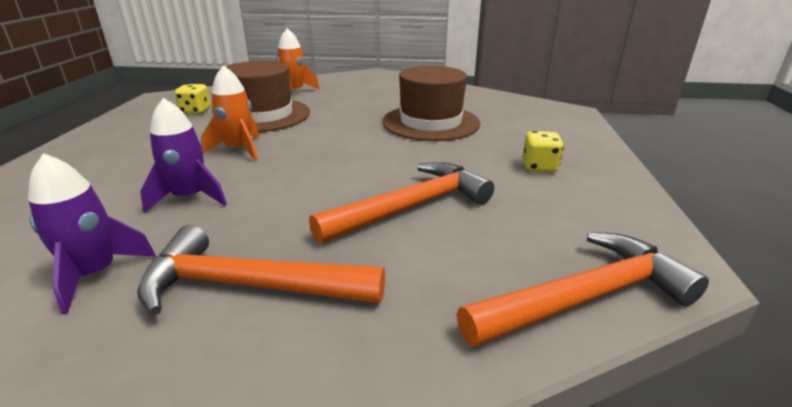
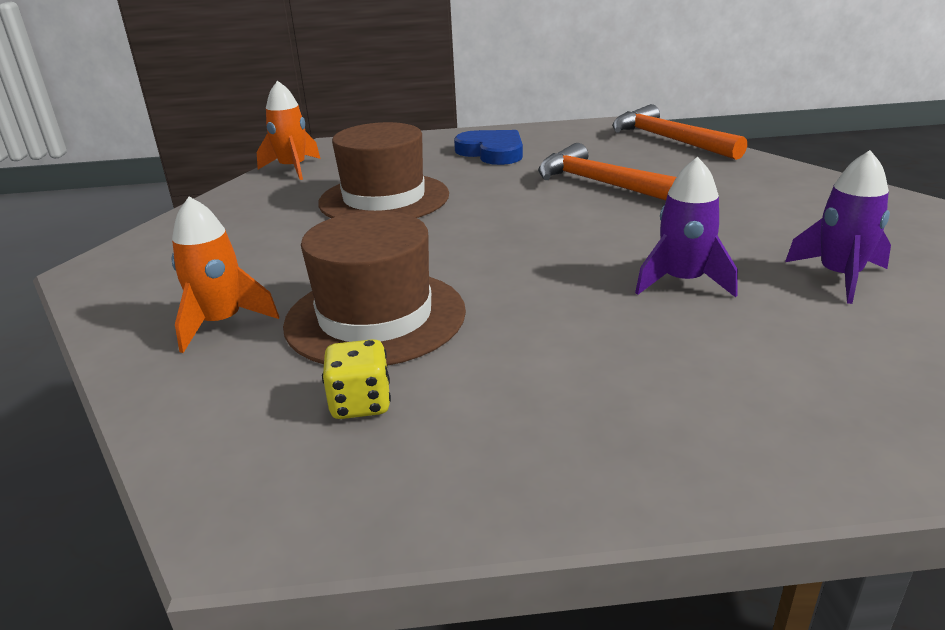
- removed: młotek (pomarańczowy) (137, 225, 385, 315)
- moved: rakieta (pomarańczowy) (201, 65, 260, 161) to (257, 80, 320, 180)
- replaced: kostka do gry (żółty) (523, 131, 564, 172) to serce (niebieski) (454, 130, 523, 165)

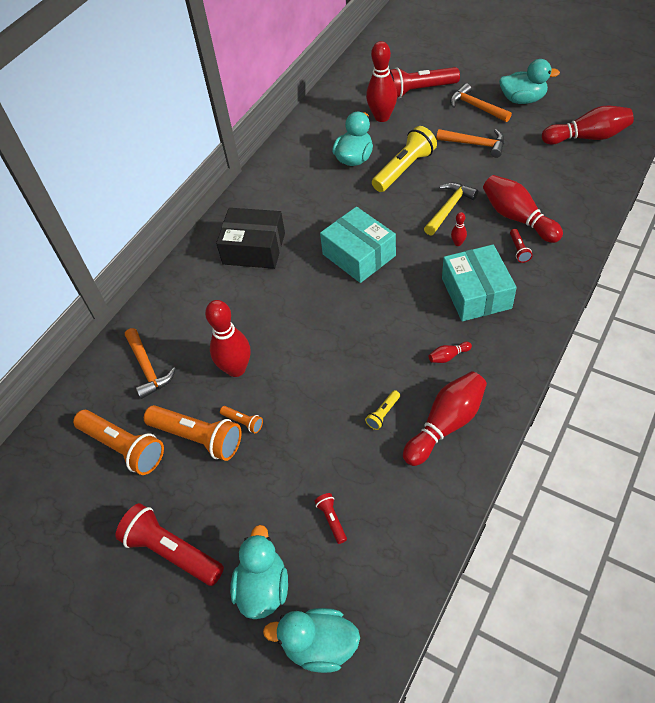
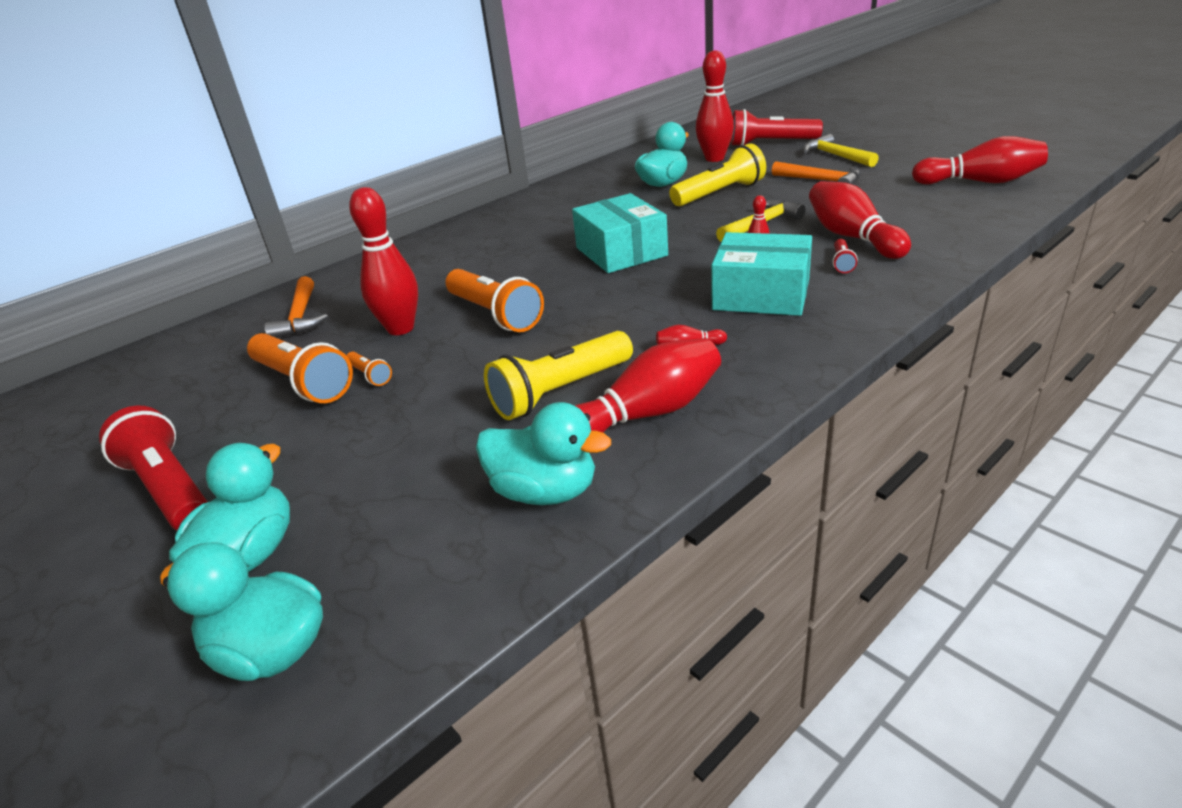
- removed: pudełko (czarny) (216, 208, 285, 269)
- removed: latarka (czerwony) (315, 493, 347, 544)
- moved: latarka (pomarańczowy) (73, 410, 164, 475) to (446, 269, 544, 332)
- moved: kaczka (turkusowy) (499, 59, 560, 104) to (476, 402, 611, 505)
- recoloured: młotek (pomarańczowy) (450, 83, 512, 122) to młotek (żółty) (803, 134, 879, 167)
- turned: pudełko (turkusowy) (442, 244, 517, 321) = (711, 232, 812, 316) 75 degrees counterclockwise
- resized: latarka (żółty) (365, 390, 400, 430) = (484, 331, 633, 420) x2.19

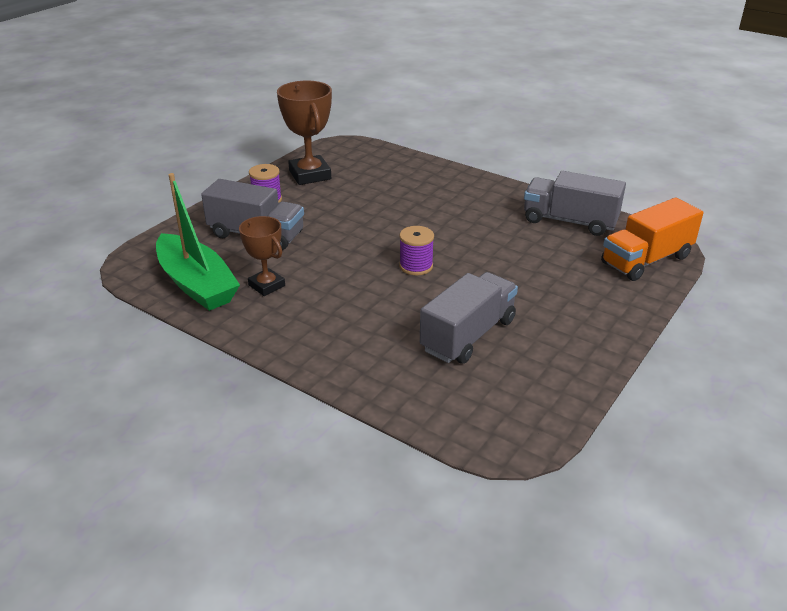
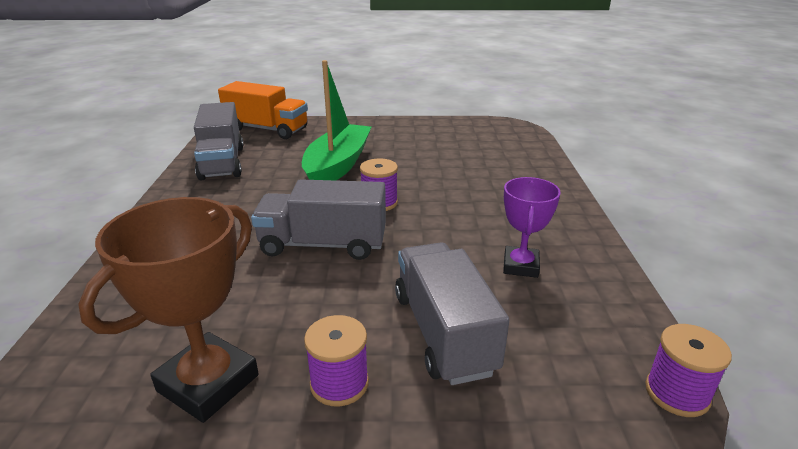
- added: szpulka (fioletowy) (645, 324, 732, 417)
- moved: łódka (zielony) (156, 173, 240, 311) to (302, 60, 371, 181)
- moved: ciężarówka (szary) (420, 272, 518, 364) to (251, 179, 386, 260)
- recoloured: puchar (brązowy) (239, 216, 285, 296) to puchar (fioletowy) (503, 177, 561, 278)

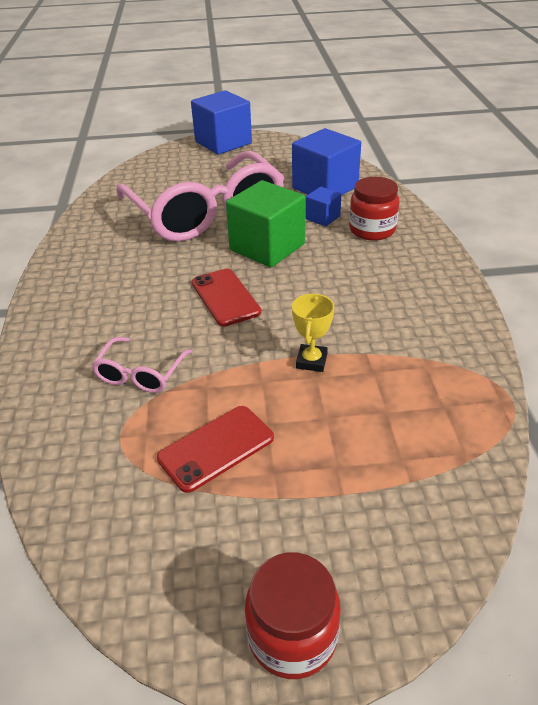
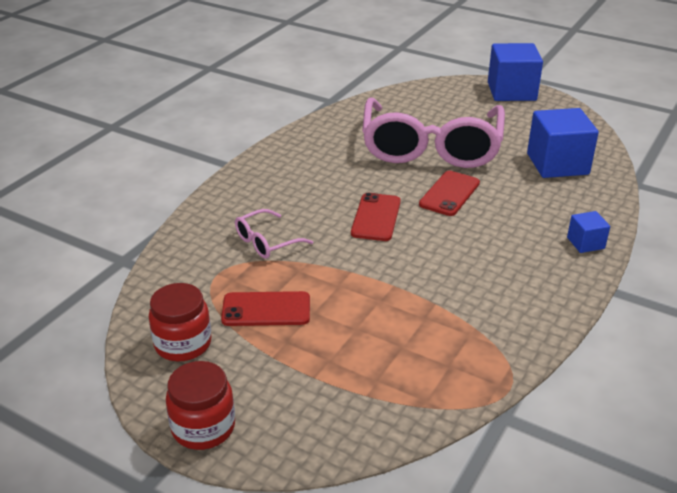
- removed: puchar (żółty) (292, 293, 334, 372)
- moved: sześcian (niebieski) (305, 187, 341, 226) to (567, 211, 610, 253)
- moved: słoik (czerwony) (349, 177, 400, 241) to (149, 283, 212, 361)
- replaced: sześcian (zielony) (226, 180, 305, 267) to telefon (czerwony) (419, 171, 480, 216)

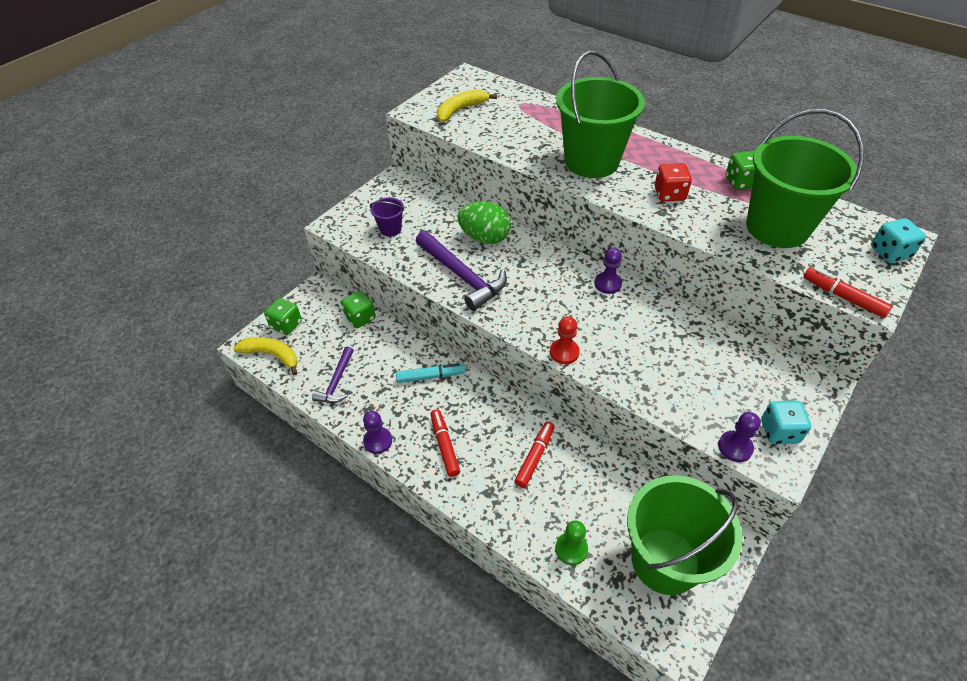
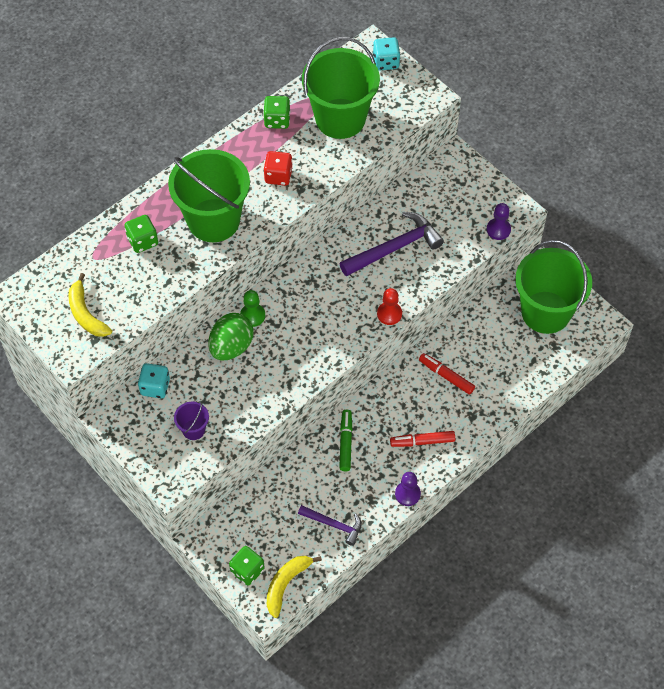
- removed: pionek (fioletowy) (595, 248, 622, 294)
- removed: flamaster (czerwony) (804, 268, 893, 318)
- moved: kostka do gry (zielony) (341, 291, 376, 328) to (124, 215, 158, 253)
- moved: młotek (fioletowy) (416, 231, 507, 311) to (339, 212, 444, 277)
- moved: pionek (zielony) (555, 520, 588, 565) to (240, 290, 265, 327)
- moved: kostka do gry (turkusowy) (761, 401, 811, 444) to (138, 363, 170, 399)
- recoloured: flamaster (turkusowy) (396, 363, 465, 383) to flamaster (zielony) (339, 410, 352, 471)

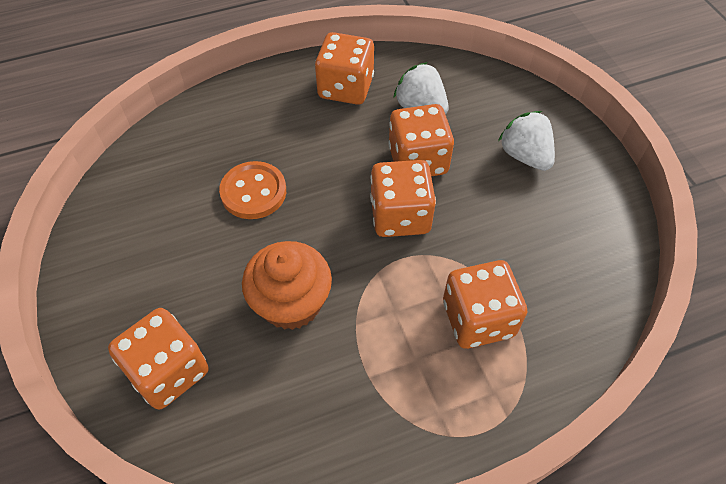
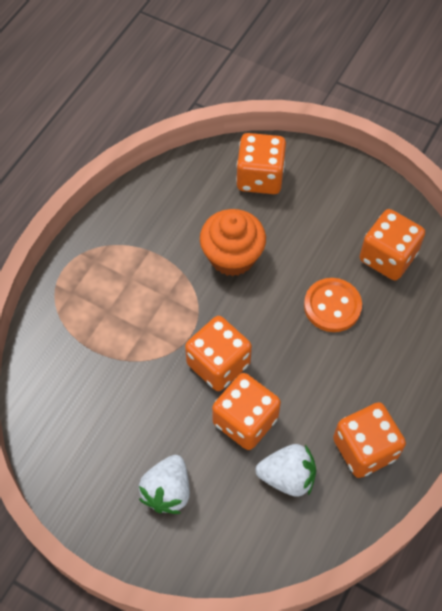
- moved: kostka do gry (pomarańczowy) (443, 260, 527, 349) to (360, 209, 425, 280)
- turned: truskawka (biały) (498, 111, 555, 171) = (139, 455, 190, 514) 90 degrees clockwise

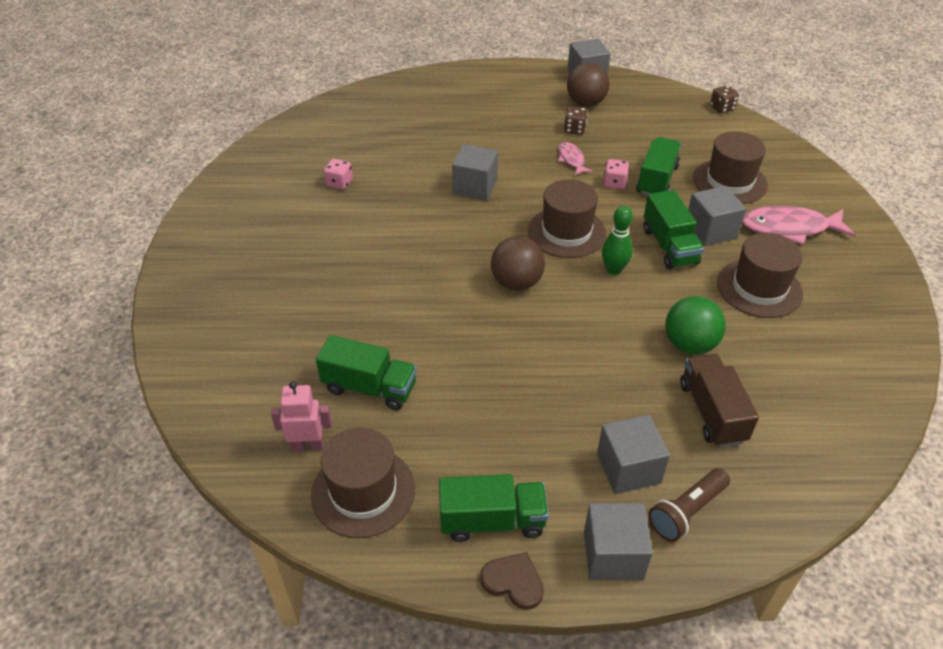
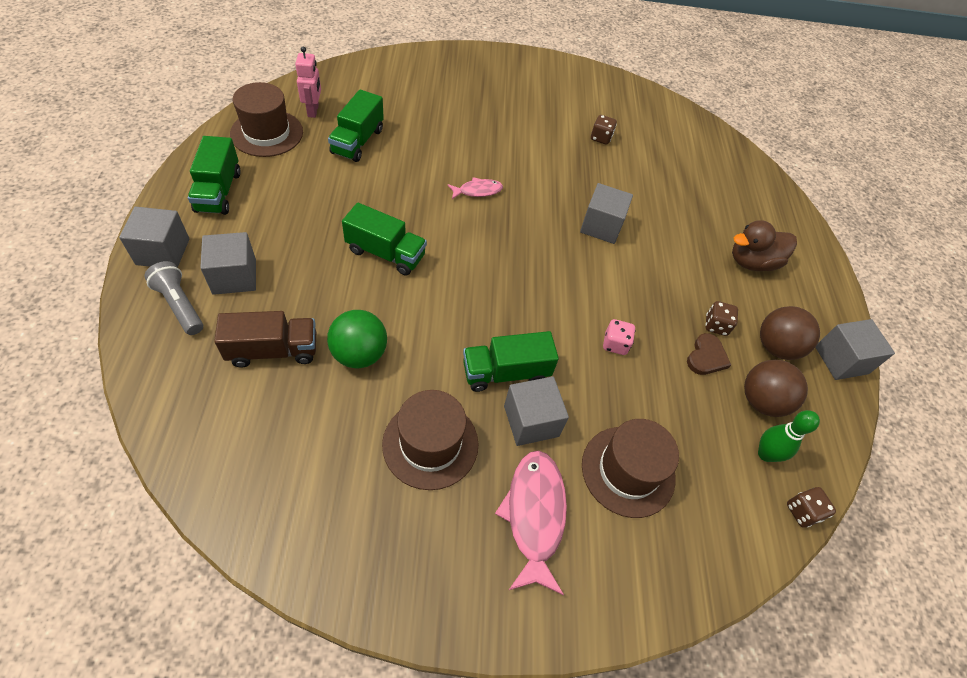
- removed: kapelusz (brązowy) (528, 179, 606, 258)
- added: kaczka (brązowy) (732, 220, 797, 271)
- moved: serce (brązowy) (480, 552, 544, 610) to (687, 333, 731, 375)
- moved: piłka (brązowy) (491, 236, 545, 291) to (744, 360, 808, 417)
- moved: ryba (różowy) (558, 142, 593, 176) to (448, 177, 503, 199)
- moved: kręgiel (zielony) (602, 206, 633, 275) to (758, 410, 820, 462)
- moved: ciężarówka (zielony) (636, 137, 681, 196) to (342, 203, 427, 276)
- recoloured: kostka do gry (różowy) (324, 159, 353, 190) to kostka do gry (brązowy) (591, 115, 617, 145)
- recoloured: latarka (brązowy) (648, 468, 730, 542) to latarka (szary) (144, 261, 203, 335)

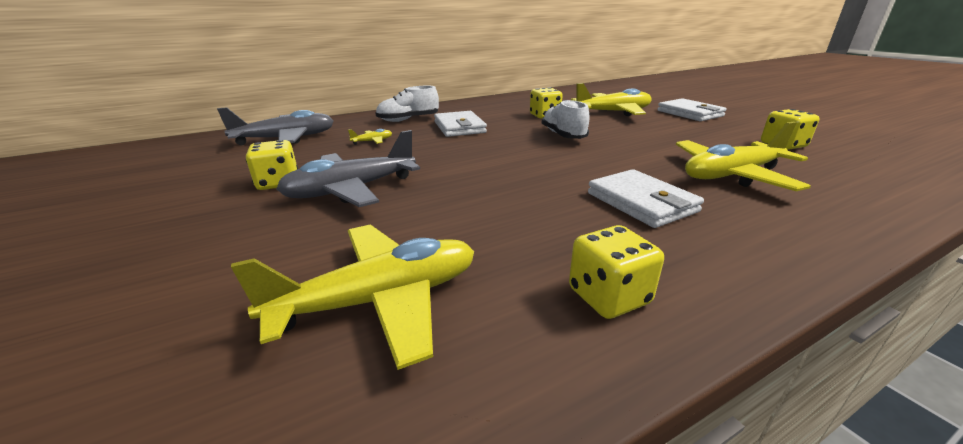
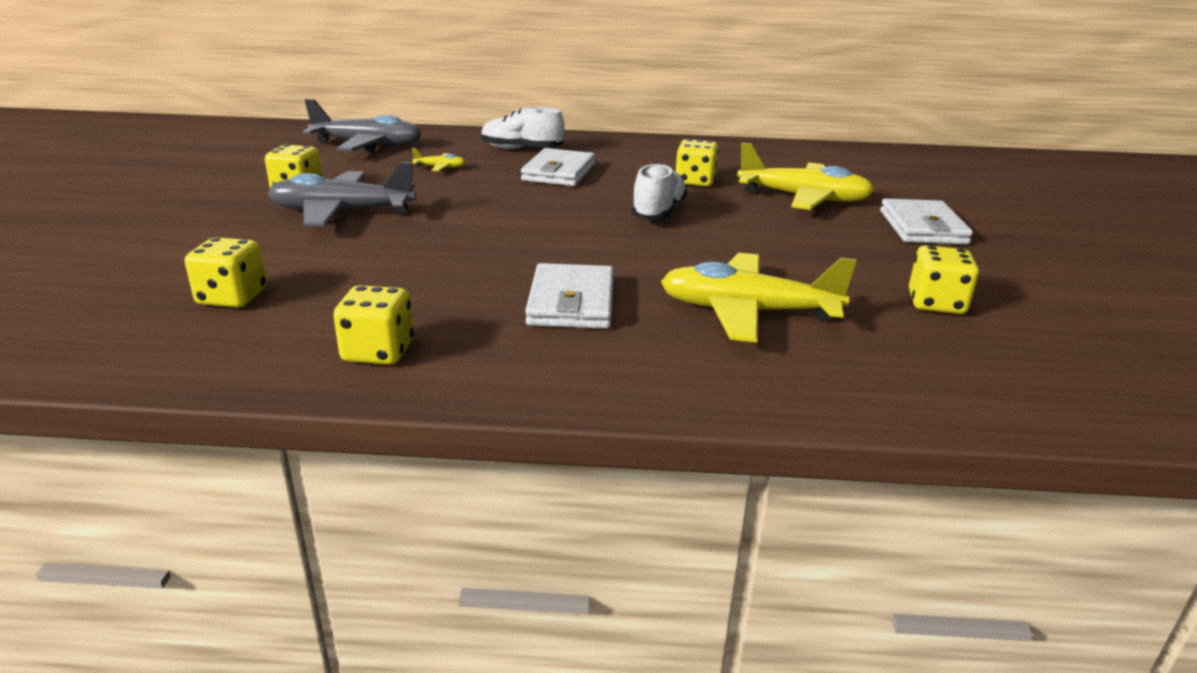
- replaced: samolot (żółty) (231, 225, 474, 370) to kostka do gry (żółty) (185, 237, 267, 308)

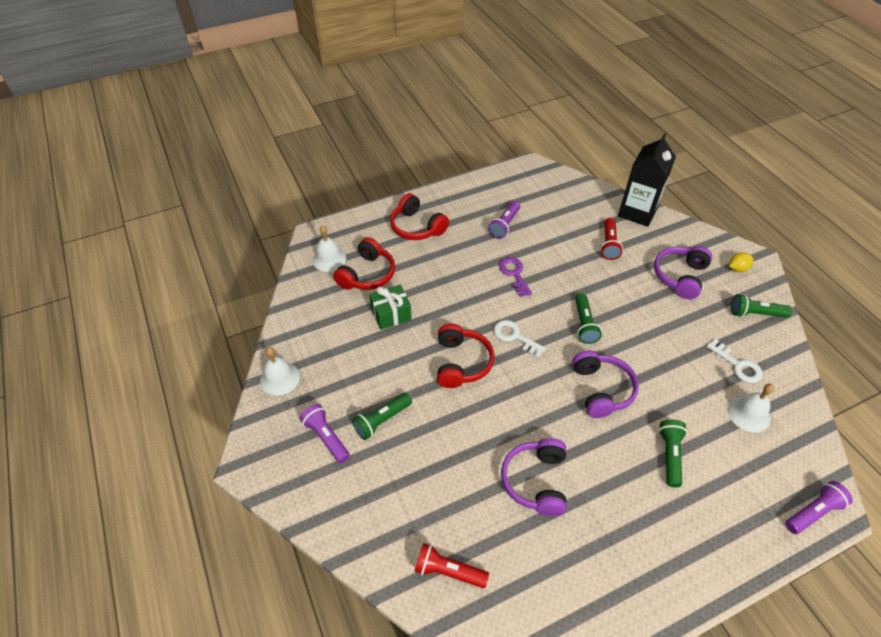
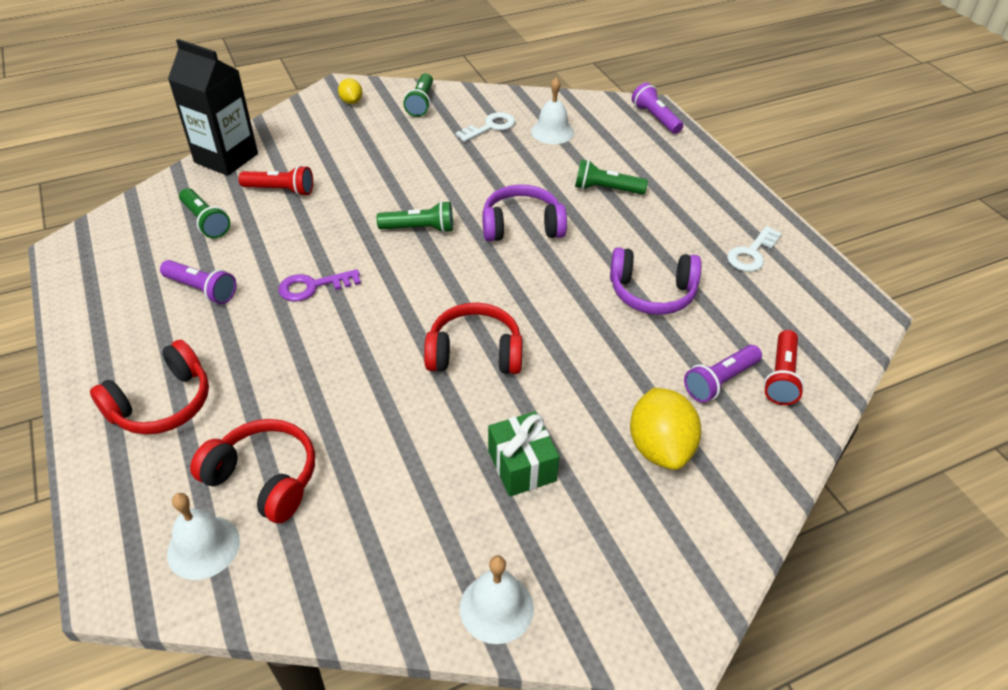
- removed: słuchawki (fioletowy) (654, 246, 712, 299)
- added: cytryna (żółty) (630, 388, 702, 470)
- moved: latarka (fioletowy) (300, 404, 350, 463) to (684, 345, 762, 403)
- moved: latarka (zielony) (352, 393, 412, 440) to (179, 188, 230, 238)
- moved: prezent (zielony) (369, 285, 412, 330) to (488, 411, 559, 497)
- moved: klucz (biały) (494, 320, 546, 358) to (727, 226, 782, 272)

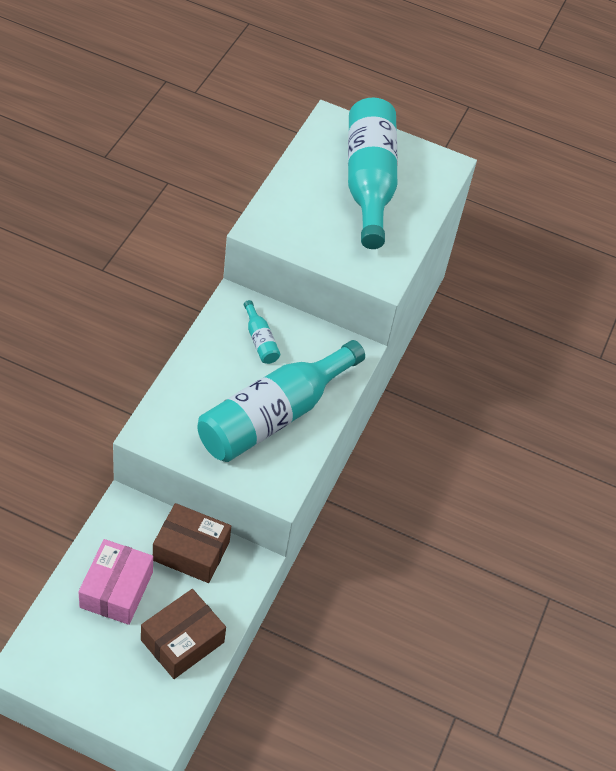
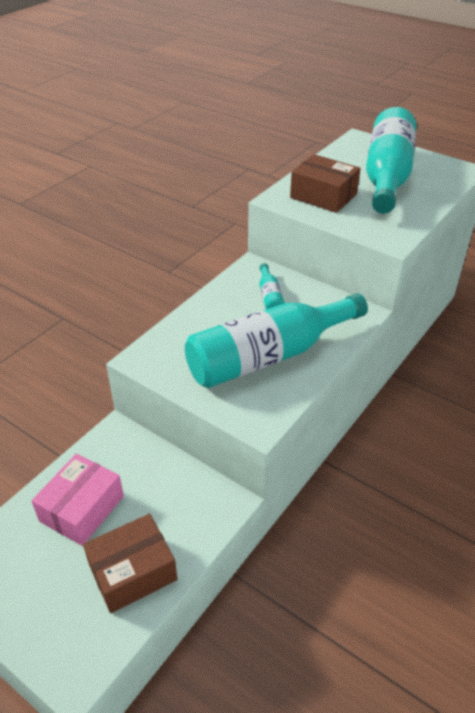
- moved: pudełko (brązowy) (153, 503, 231, 583) to (290, 154, 361, 213)

